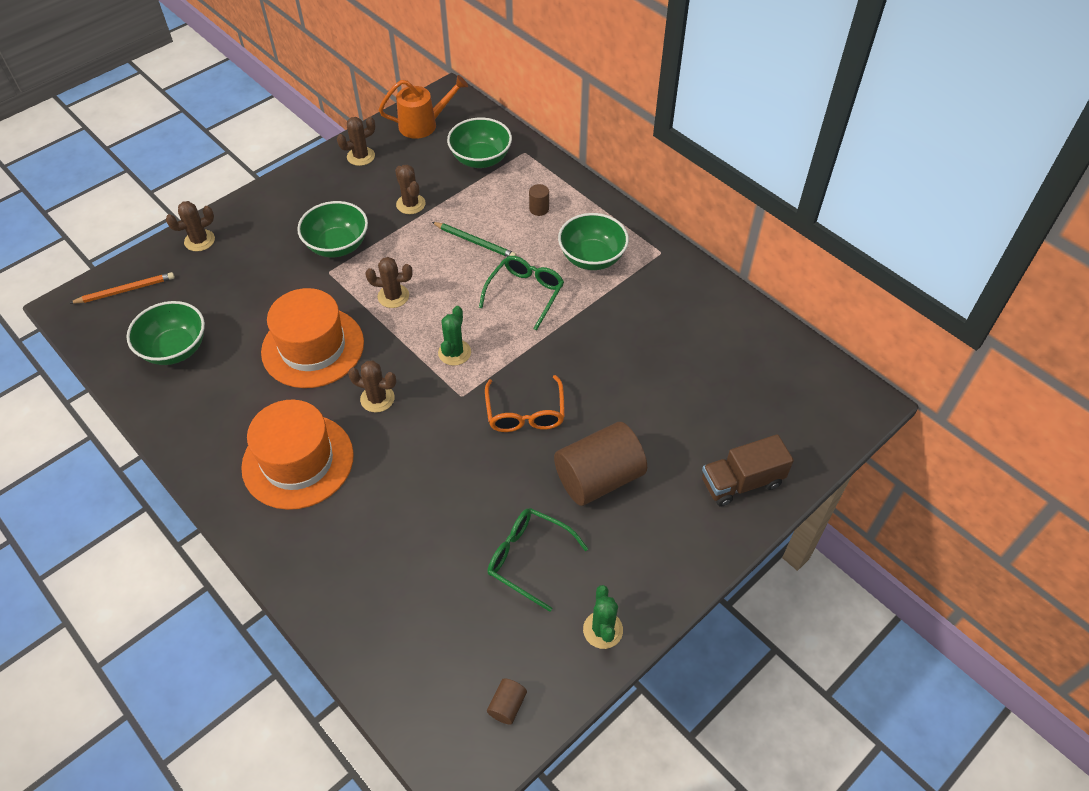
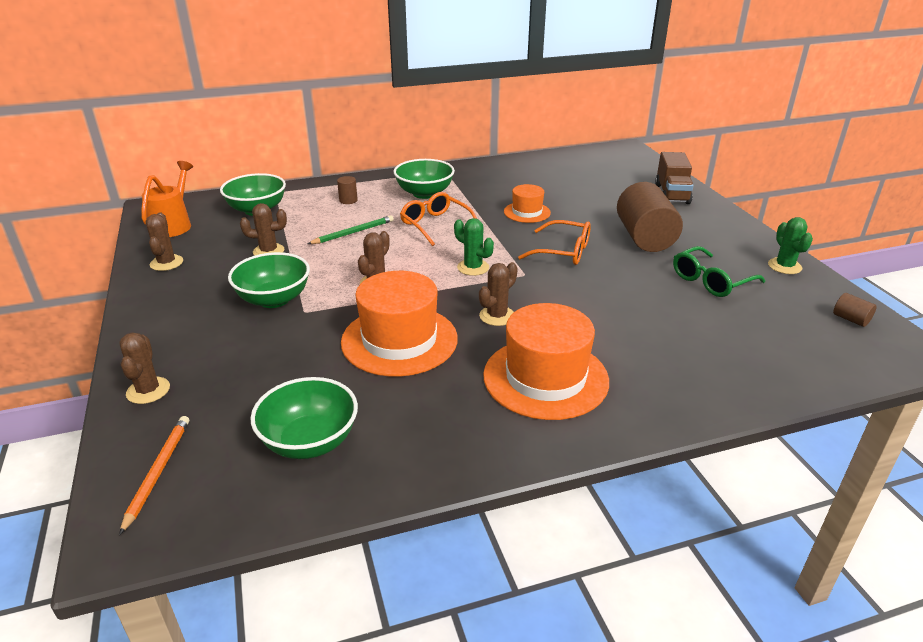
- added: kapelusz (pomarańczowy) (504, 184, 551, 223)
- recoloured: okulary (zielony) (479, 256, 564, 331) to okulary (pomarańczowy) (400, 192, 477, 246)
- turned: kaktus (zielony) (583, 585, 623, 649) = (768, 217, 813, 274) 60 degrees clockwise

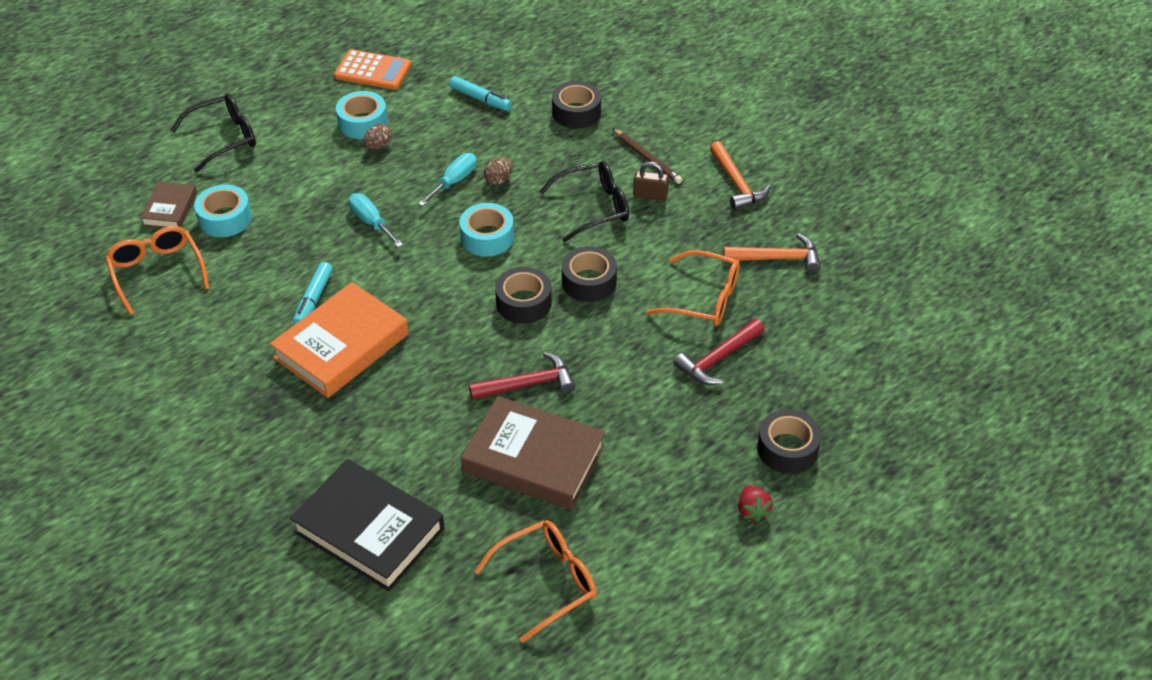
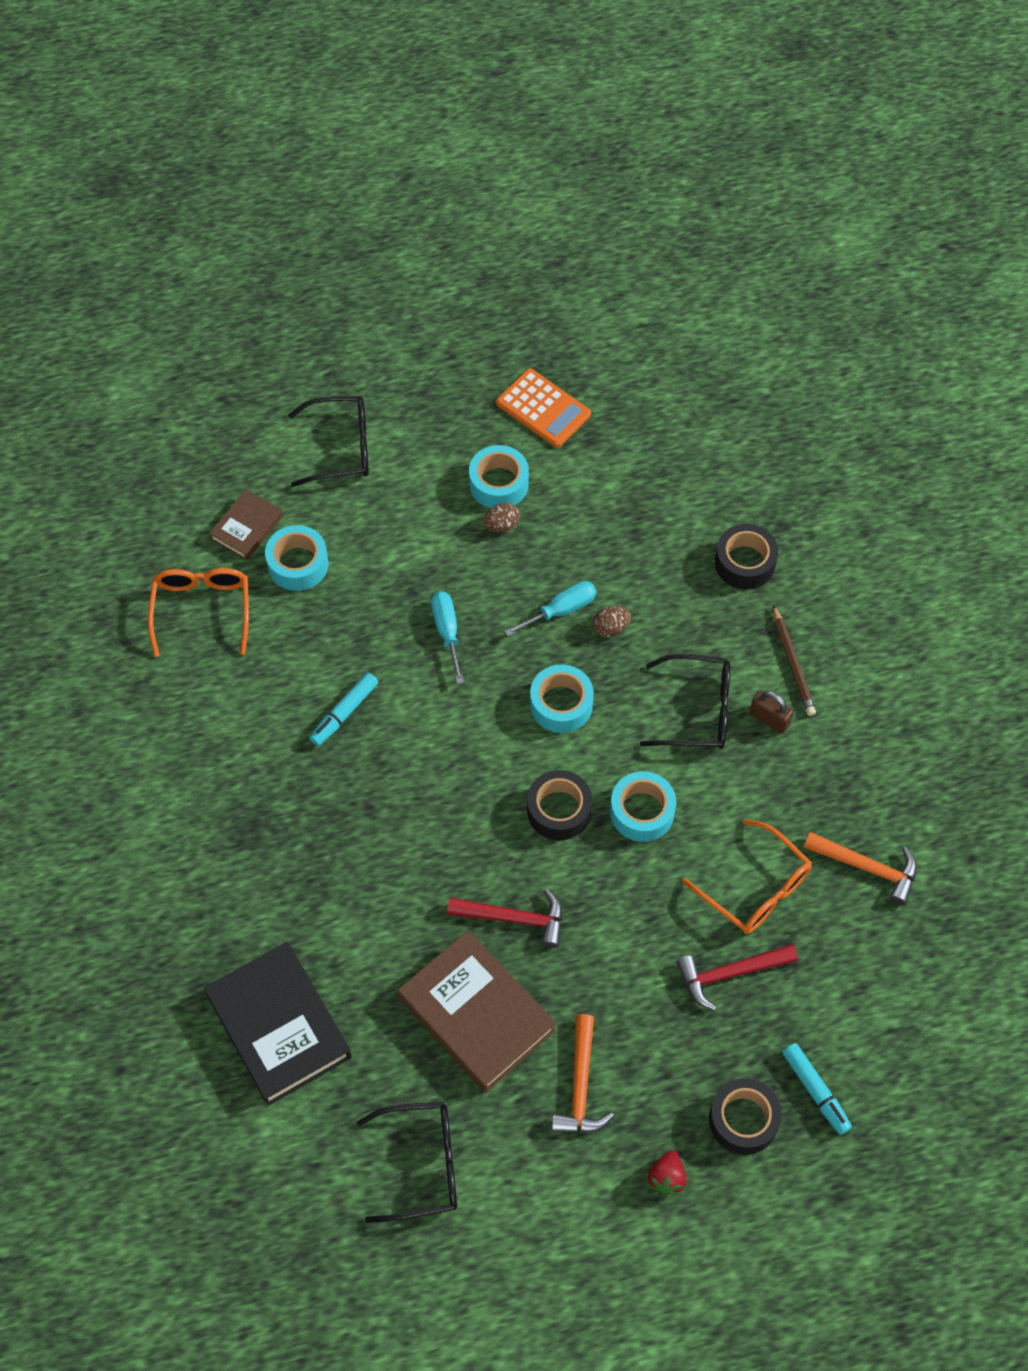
- removed: książka (pomarańczowy) (270, 282, 409, 398)
- moved: flamaster (turkusowy) (449, 76, 512, 111) to (782, 1043, 852, 1135)
- moved: młotek (pomarańczowy) (710, 141, 771, 210) to (552, 1014, 614, 1134)
- recoloured: okulary (pomarańczowy) (474, 520, 597, 643) to okulary (czarny) (357, 1102, 457, 1223)
- recoloured: taśma klejąca (czarny) (562, 246, 617, 302) to taśma klejąca (turkusowy) (610, 771, 676, 842)

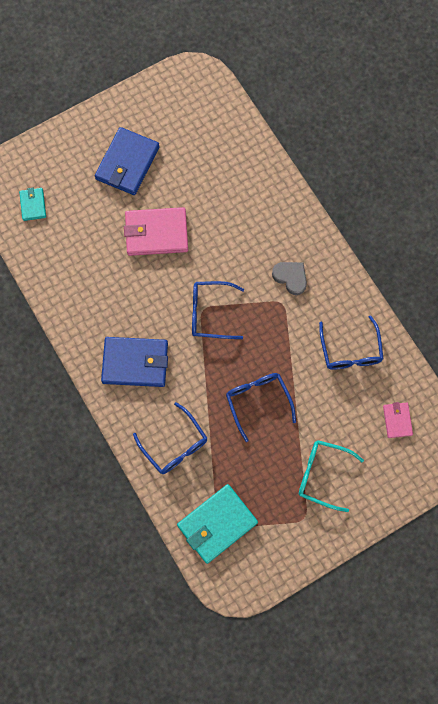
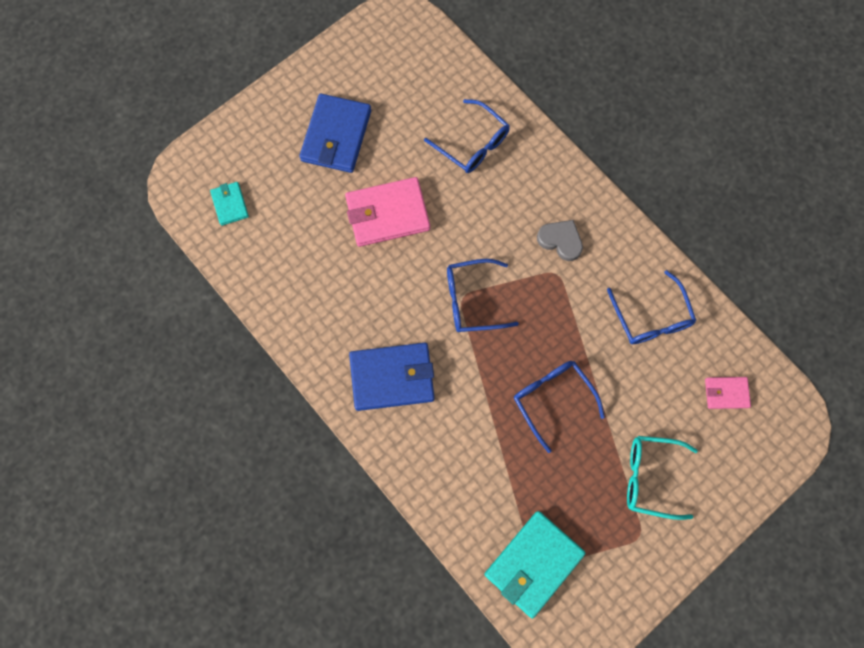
- moved: okulary (niebieski) (133, 402, 207, 474) to (424, 99, 510, 173)
- turned: portfel (różowy) (383, 402, 413, 438) = (705, 377, 751, 409) 75 degrees counterclockwise

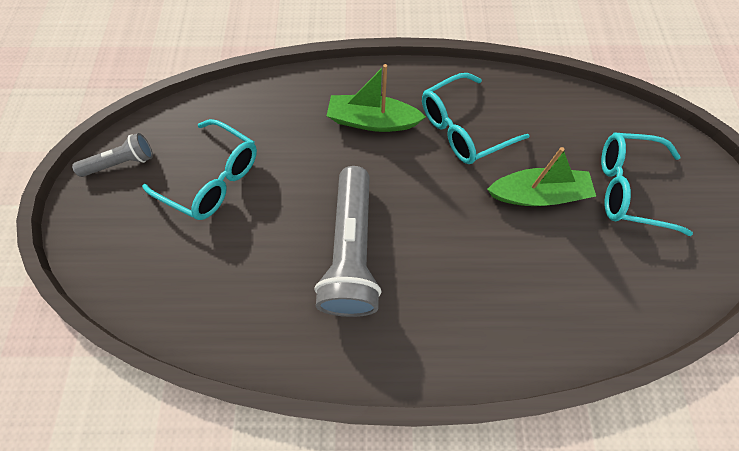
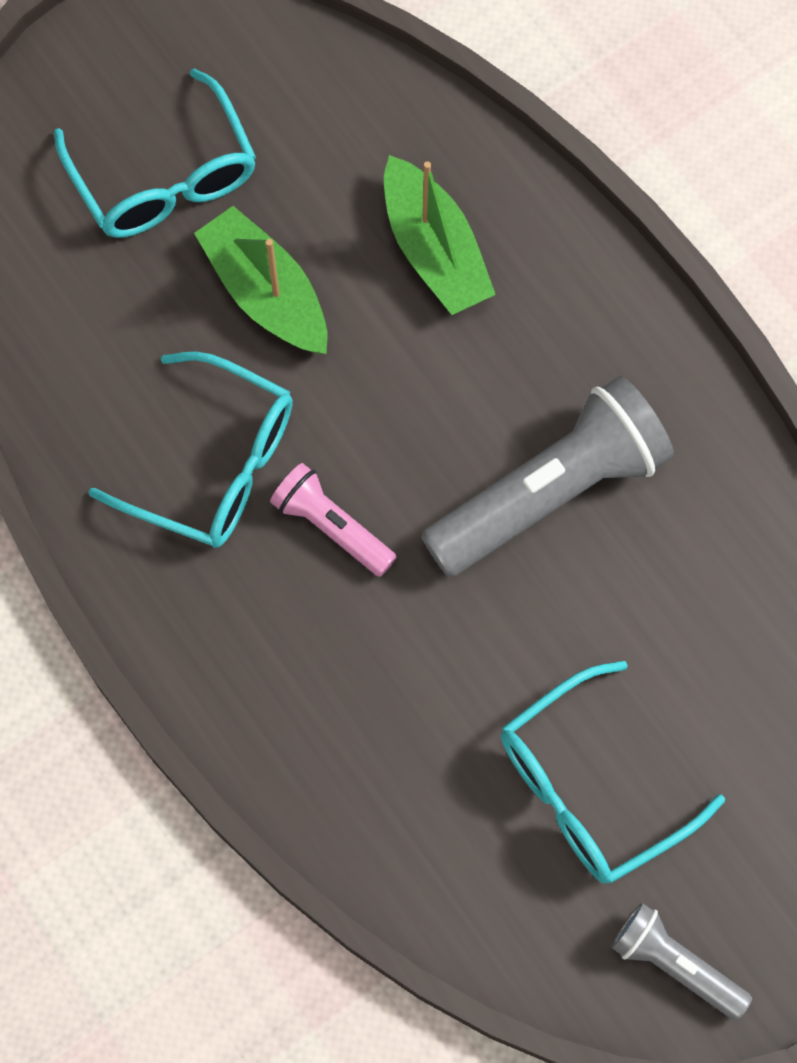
- added: latarka (różowy) (270, 463, 397, 577)
- moved: łódka (zielony) (327, 64, 426, 132) to (384, 155, 496, 315)
- turned: okulary (turkusowy) (142, 119, 257, 220) = (501, 661, 725, 884) 120 degrees counterclockwise

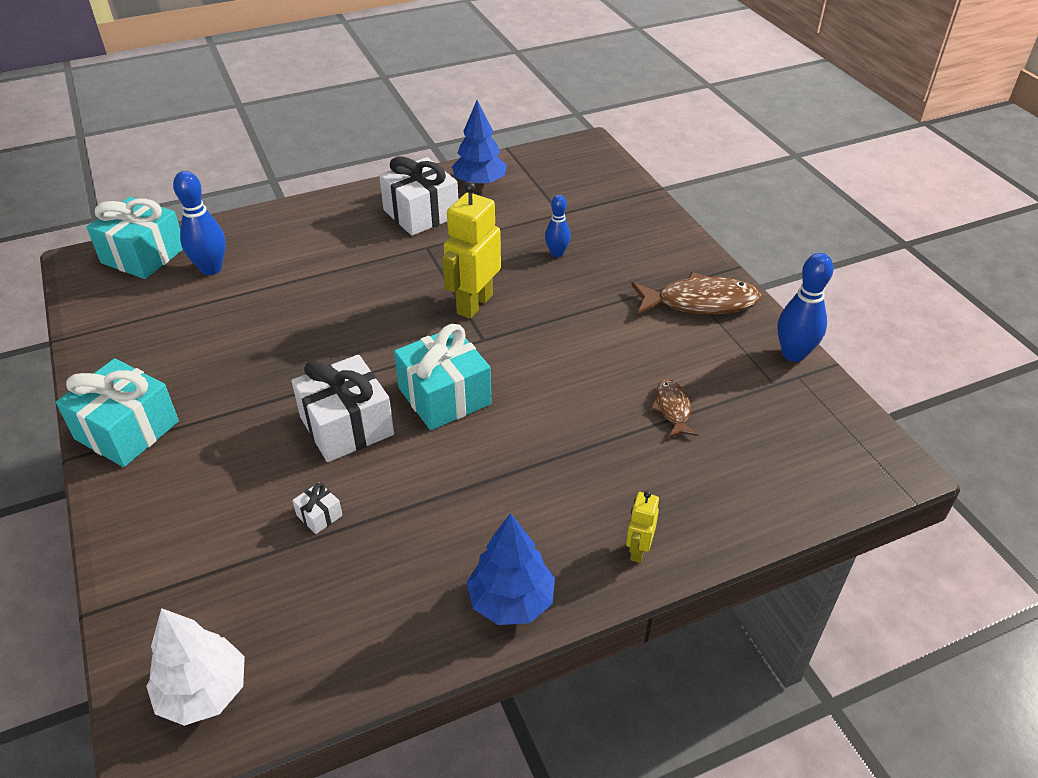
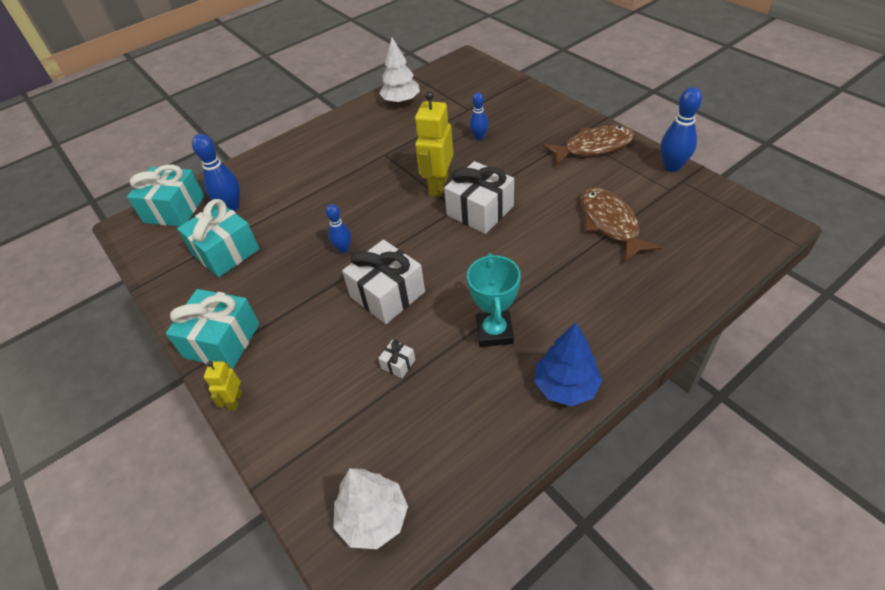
- added: kręgiel (niebieski) (326, 204, 351, 253)
- added: puchar (turkusowy) (467, 253, 521, 347)
- moved: prezent (biały) (379, 156, 458, 236) to (444, 161, 514, 234)
- moved: prezent (turkusowy) (394, 324, 492, 430) to (177, 199, 259, 277)
- moved: robot (żółty) (626, 491, 659, 563) to (204, 361, 242, 410)
- recoloured: drzewko (niebieski) (452, 100, 507, 187) to drzewko (biały) (379, 38, 420, 104)
- resized: ryba (brązowy) (651, 379, 698, 438) = (581, 188, 662, 262) x1.83

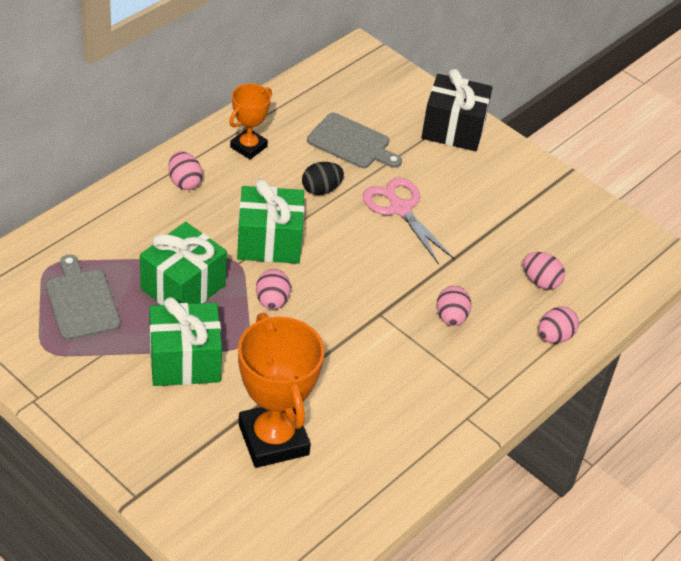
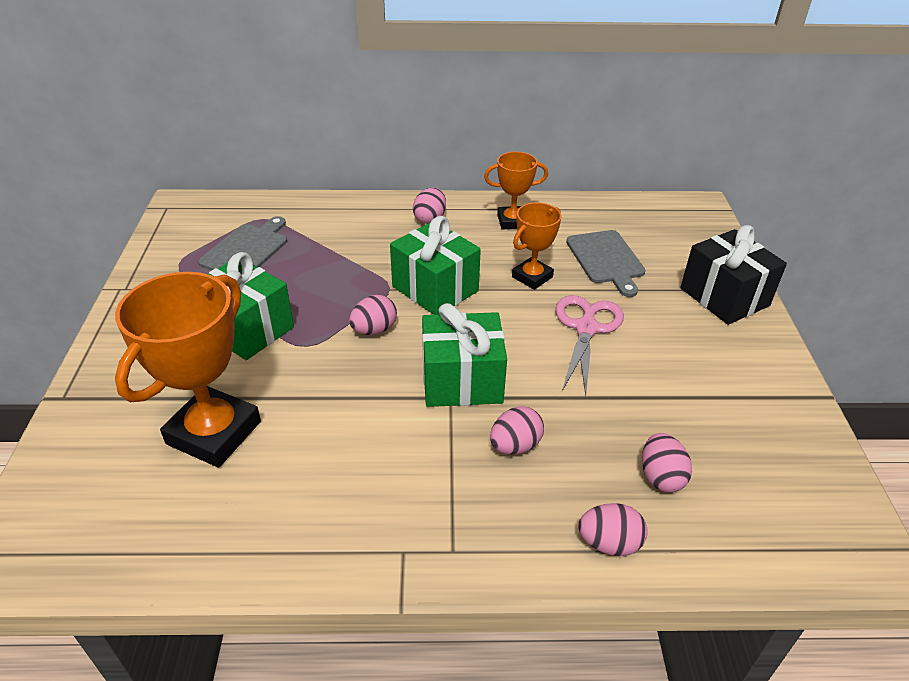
- moved: prezent (zielony) (140, 222, 227, 305) to (422, 303, 507, 407)
- replaced: jajko (czarny) (302, 162, 344, 195) to puchar (pomarańczowy) (512, 203, 562, 290)

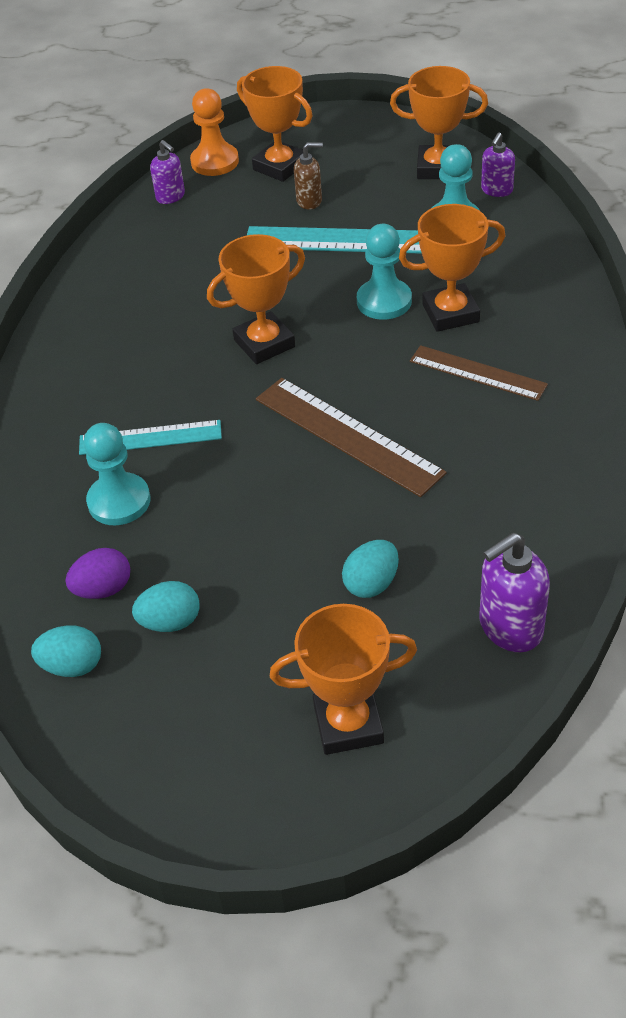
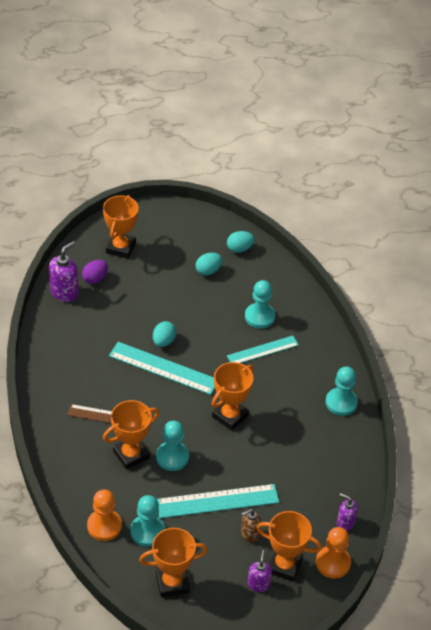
- added: pionek (pomarańczowy) (87, 490, 122, 541)
- added: pionek (turkusowy) (325, 366, 358, 416)
- moved: jajko (fioletowy) (65, 548, 130, 599) to (82, 260, 108, 284)
- moved: jajko (turkusowy) (342, 540, 399, 598) to (153, 321, 176, 347)
- moved: dozownik mydła (fioletowy) (481, 132, 515, 197) to (248, 550, 272, 592)
- recoloured: linijka (brązowy) (256, 378, 447, 497) to linijka (turkusowy) (109, 342, 215, 395)
- turned: puchar (pomarańczowy) (270, 604, 417, 755) = (103, 195, 139, 259) 45 degrees counterclockwise

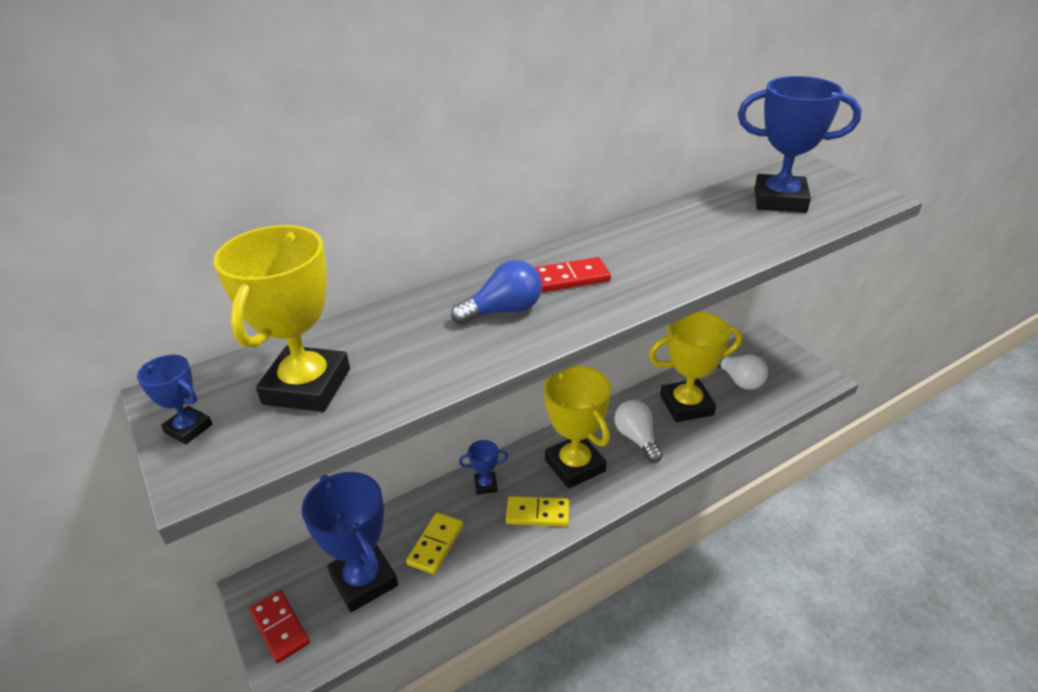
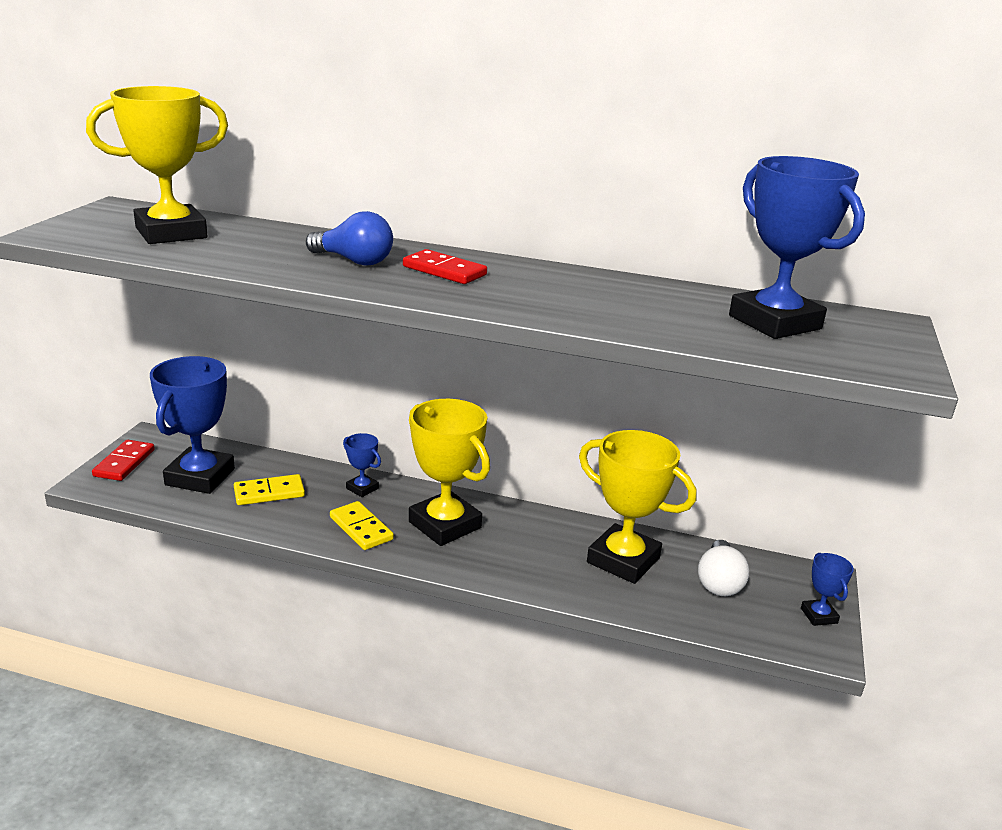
- removed: żarówka (biały) (614, 400, 663, 463)
- moved: puchar (niebieski) (137, 355, 212, 444) to (801, 553, 854, 626)
- turned: puchar (żółty) (544, 366, 611, 489) = (409, 399, 490, 546) 60 degrees counterclockwise

